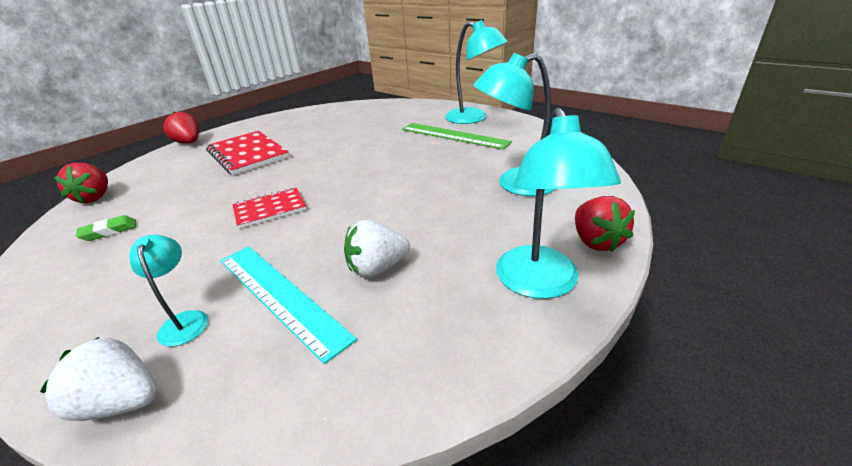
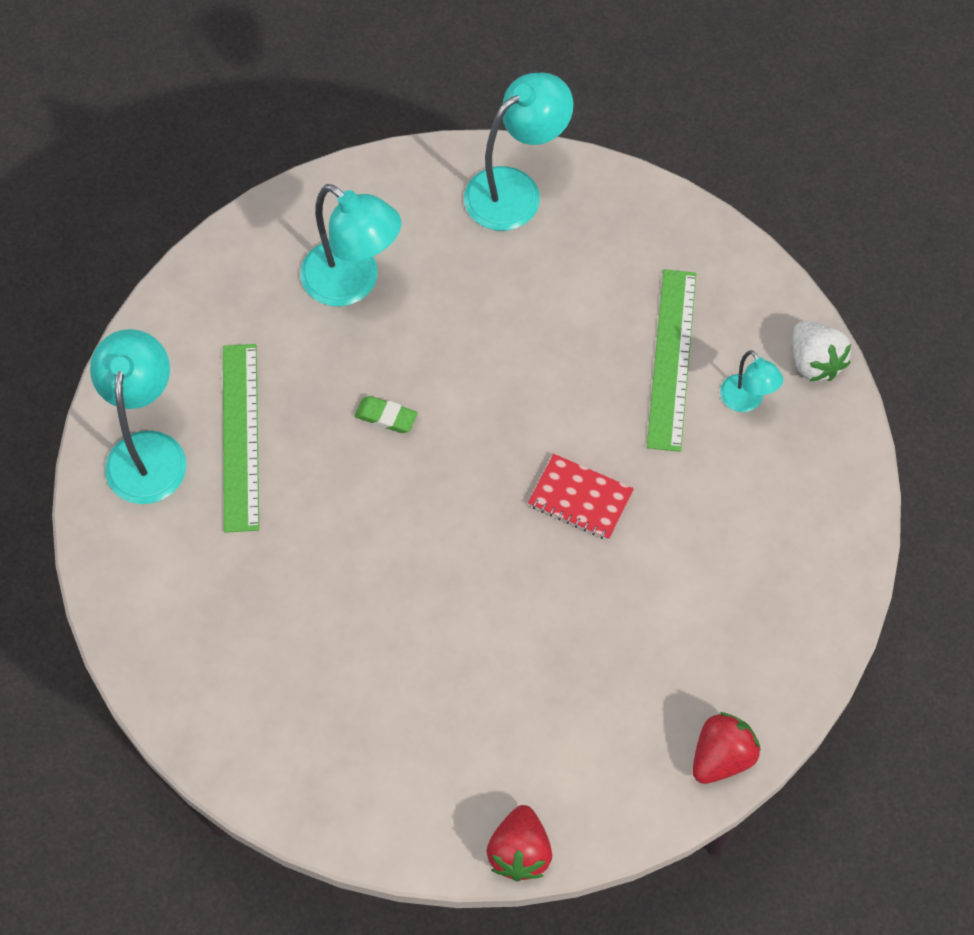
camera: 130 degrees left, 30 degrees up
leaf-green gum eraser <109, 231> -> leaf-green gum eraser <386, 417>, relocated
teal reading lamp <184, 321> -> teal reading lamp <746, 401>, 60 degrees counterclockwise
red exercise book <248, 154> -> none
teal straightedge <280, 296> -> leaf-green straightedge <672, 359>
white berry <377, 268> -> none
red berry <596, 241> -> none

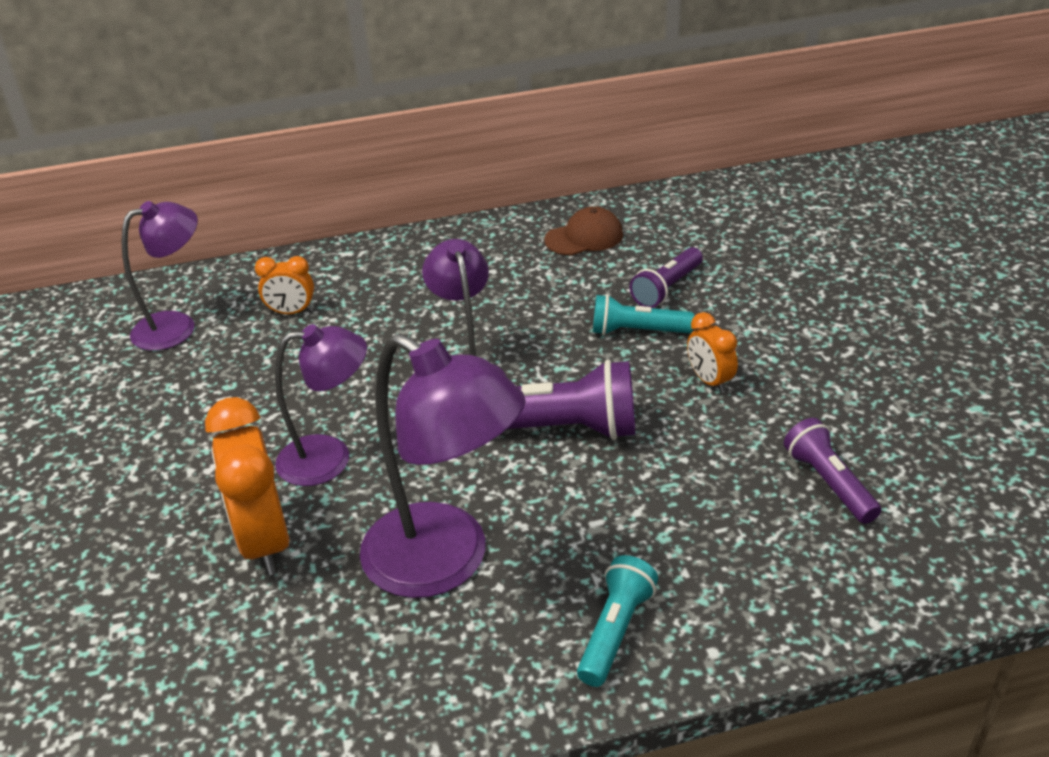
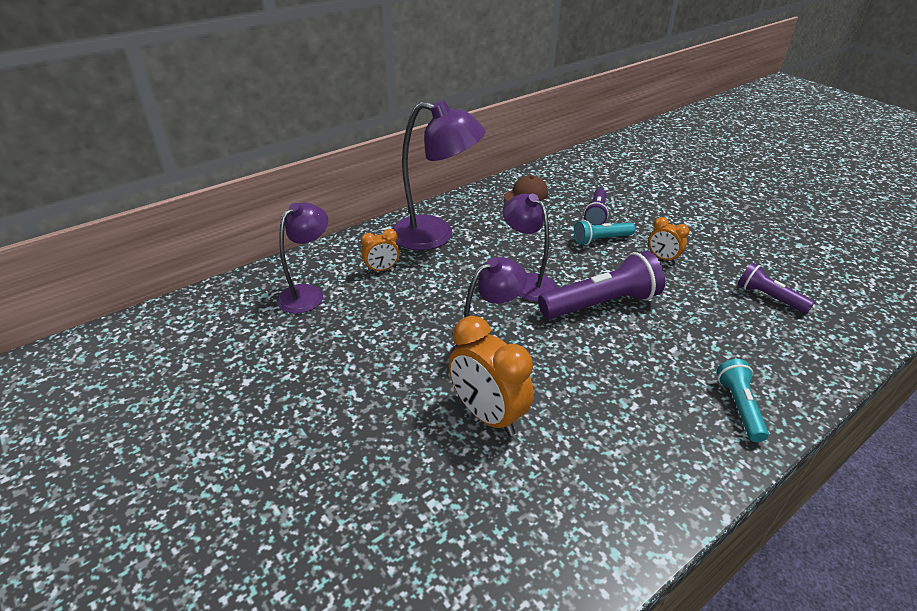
camera: 25 degrees left, 0 degrees up
violet reading lamp <445, 562> -> violet reading lamp <435, 235>, relocated

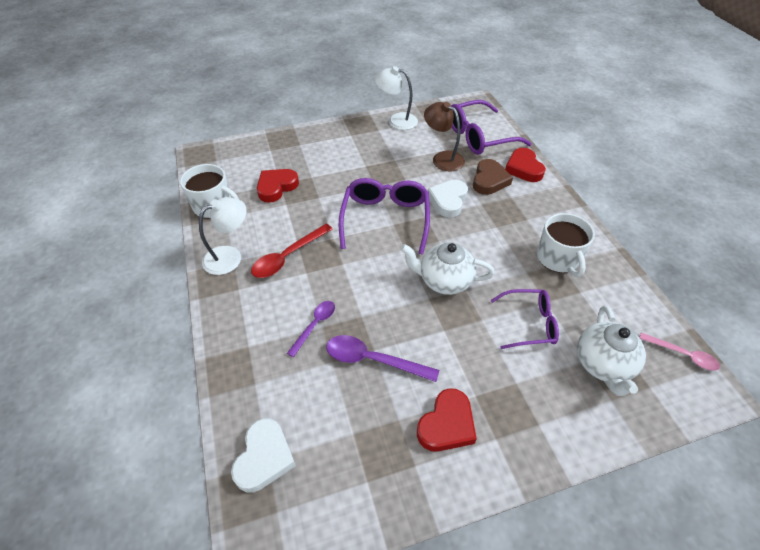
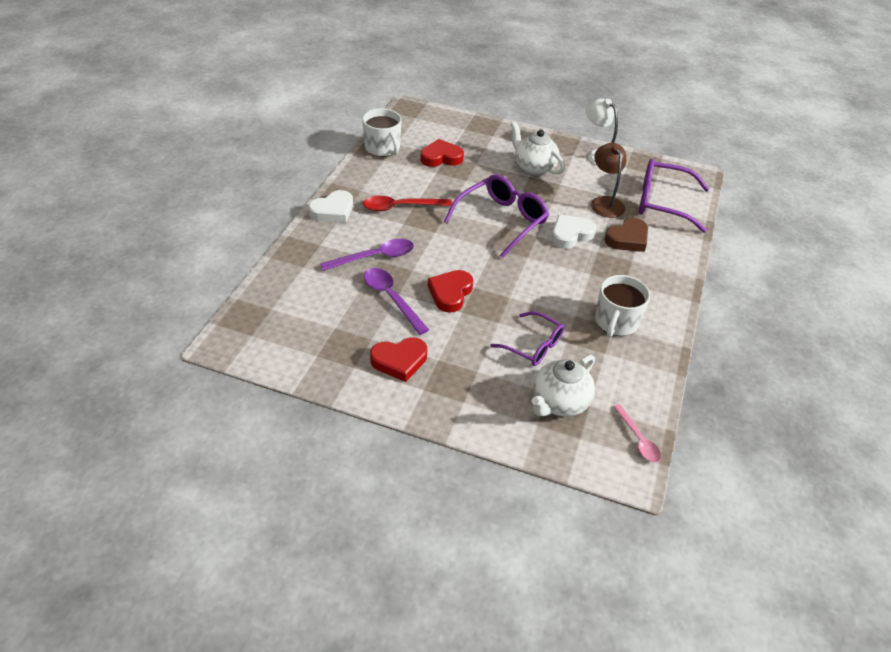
camera: 35 degrees right, 5 degrees down
white reading lamp <230, 256> -> none
white love heart <264, 457> -> white love heart <333, 211>, relocated
violet tablespoon <315, 325> -> violet tablespoon <374, 257>, x1.54
white china teapot <444, 281> -> white china teapot <534, 168>, relocated
red love heart <523, 168> -> red love heart <450, 293>, relocated

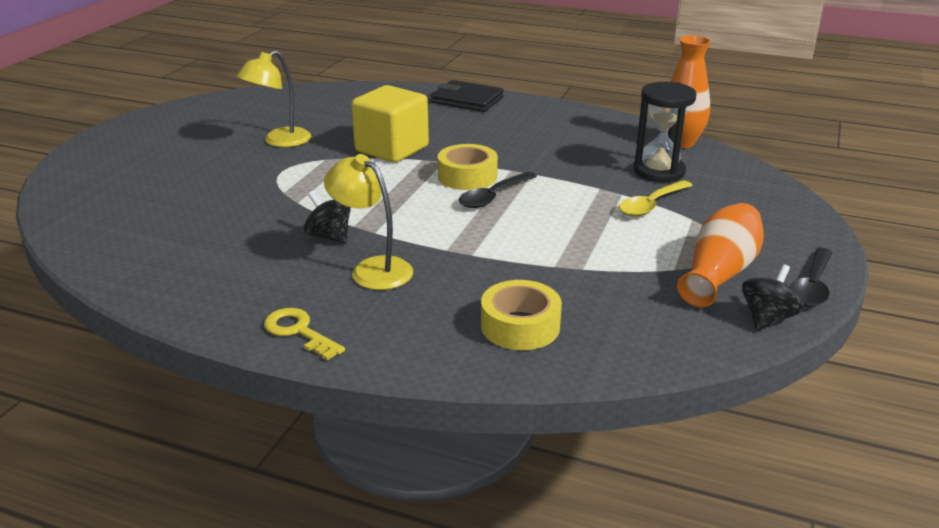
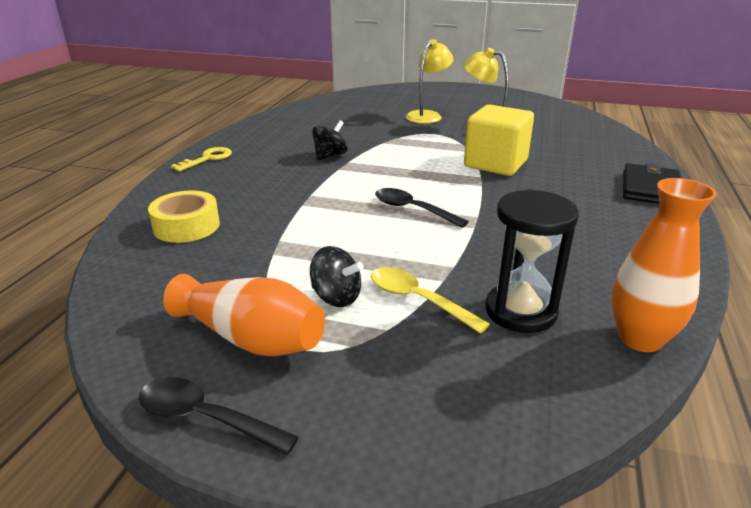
camera: 85 degrees right, 0 degrees up
golden reading lamp <372, 269> -> golden reading lamp <427, 115>, relocated
golden sticky tape <467, 176> -> none
ebony toy top <767, 318> -> ebony toy top <336, 297>, relocated

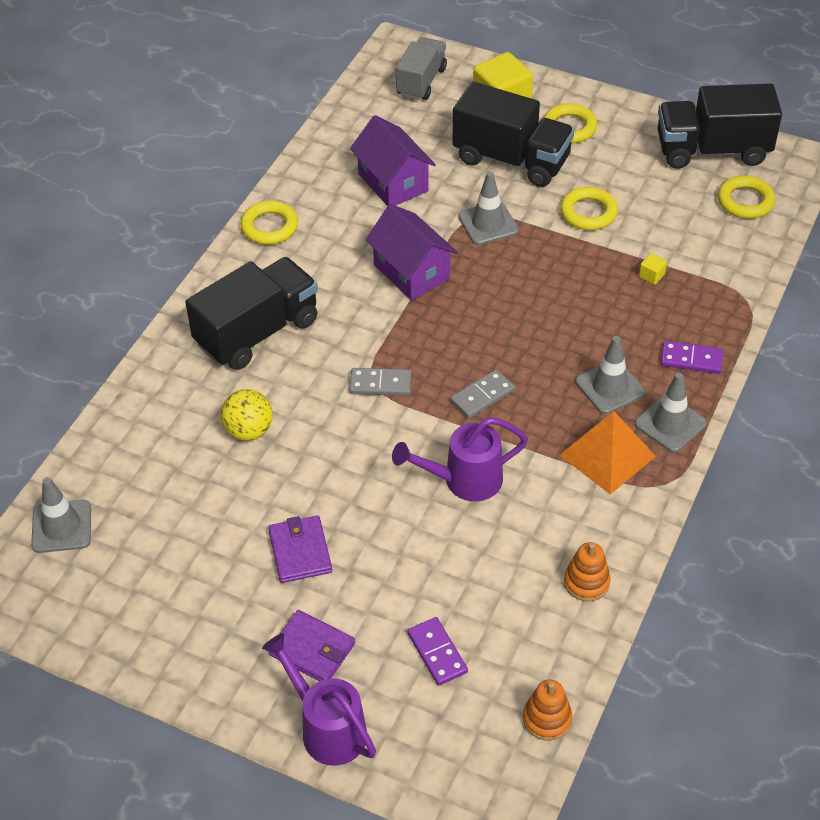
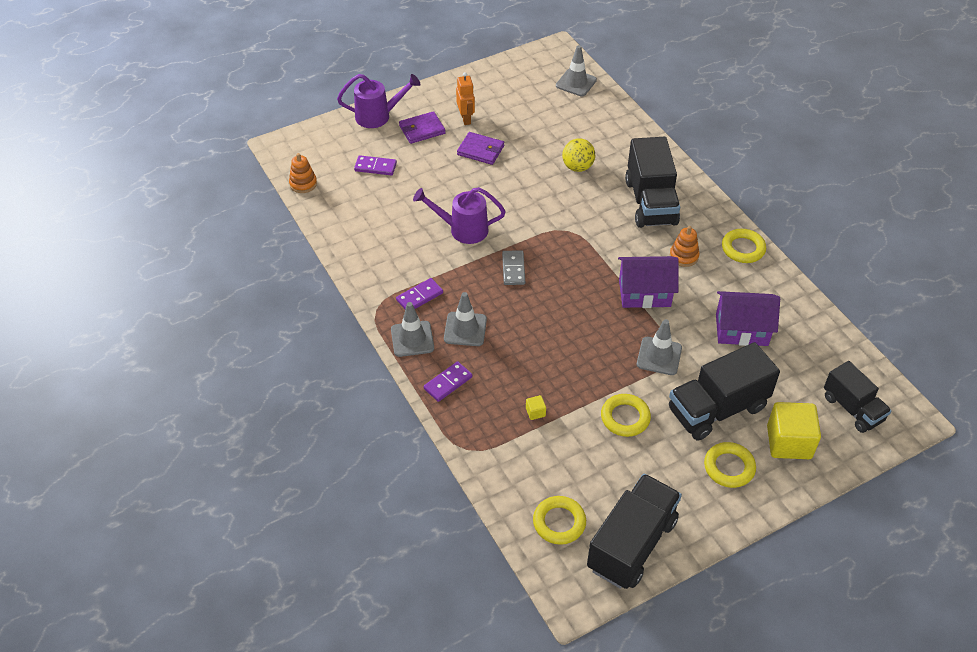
camera: 125 degrees right, 0 degrees up
grey domino piece <380, 384> -> none
violet sprinkling can <464, 480> -> violet sprinkling can <463, 229>, 105 degrees counterclockwise
grey lorry <421, 82> -> ebony lorry <852, 408>
orange-coloured pyramid shape <607, 455> -> violet domino piece <419, 297>
orange-coloured stacking rings <586, 582> -> orange-coloured stacking rings <684, 256>, relocated
none -> orange-coloured toy robot <466, 119>

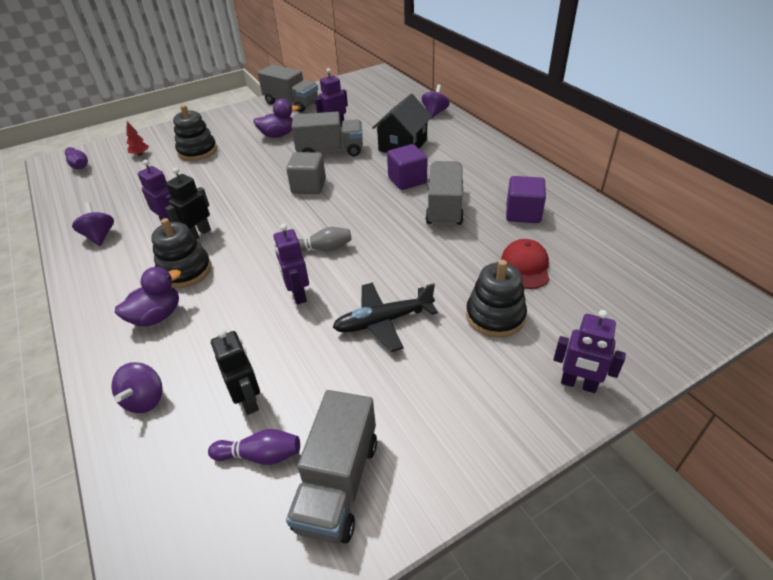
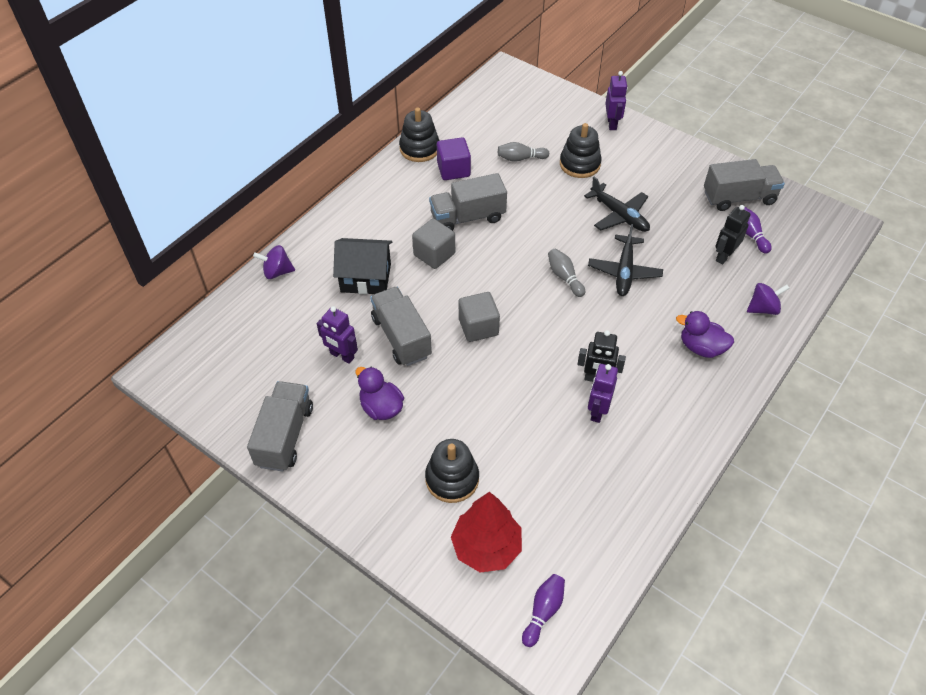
camera: 115 degrees left, 10 degrees up
violet toy top <100, 236> -> none
red tree <140, 154> -> red tree <486, 547>, x2.32
ebony stacking rings <185, 271> -> ebony stacking rings <419, 148>, relocated
violet toy robot <298, 294> -> ebony plane <624, 271>
violet block <407, 180> -> grey block <434, 254>
red baseball cap <525, 266> -> grey bowling pin <520, 158>

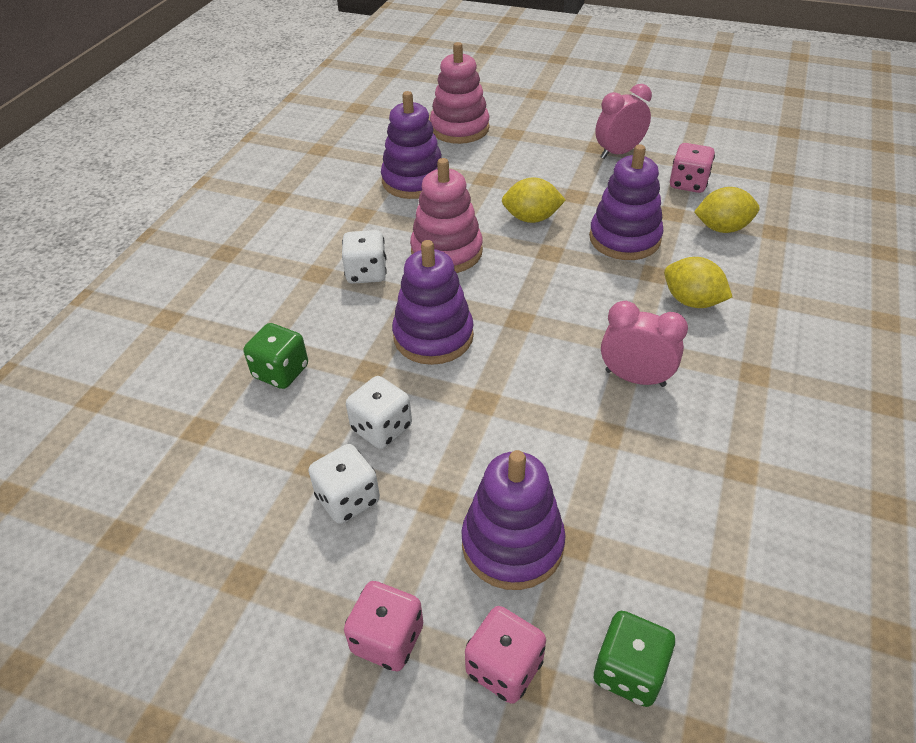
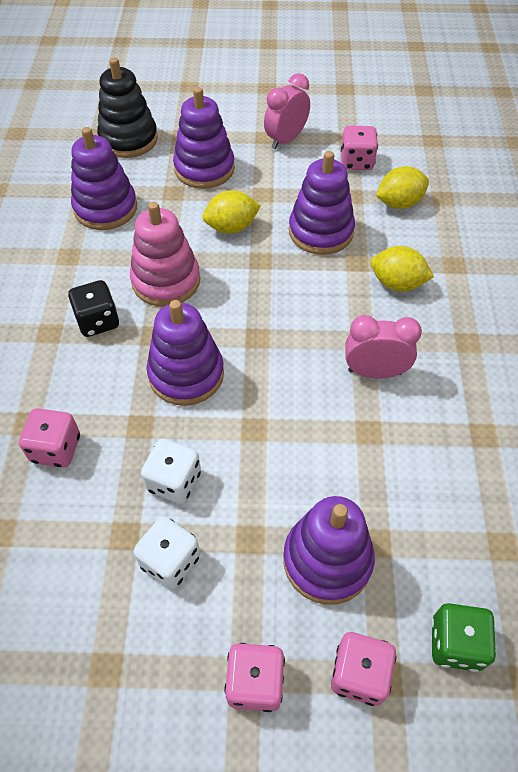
camera: 20 degrees left, 10 degrees up
leaf-green game die <281, 372> -> rosy game die <56, 449>
white game die <366, 273> -> ebony game die <98, 321>
rosy stacking rings <459, 128> -> ebony stacking rings <129, 139>
none -> violet stacking rings <204, 169>

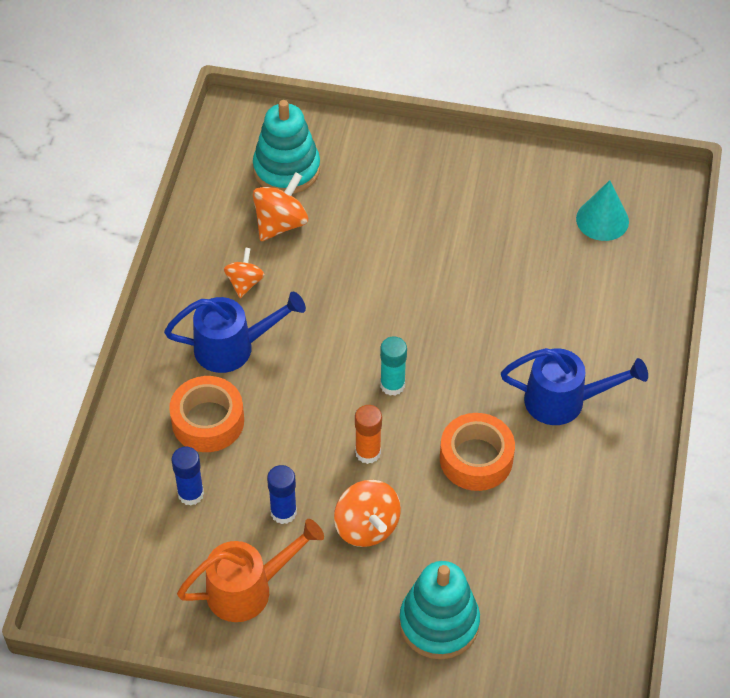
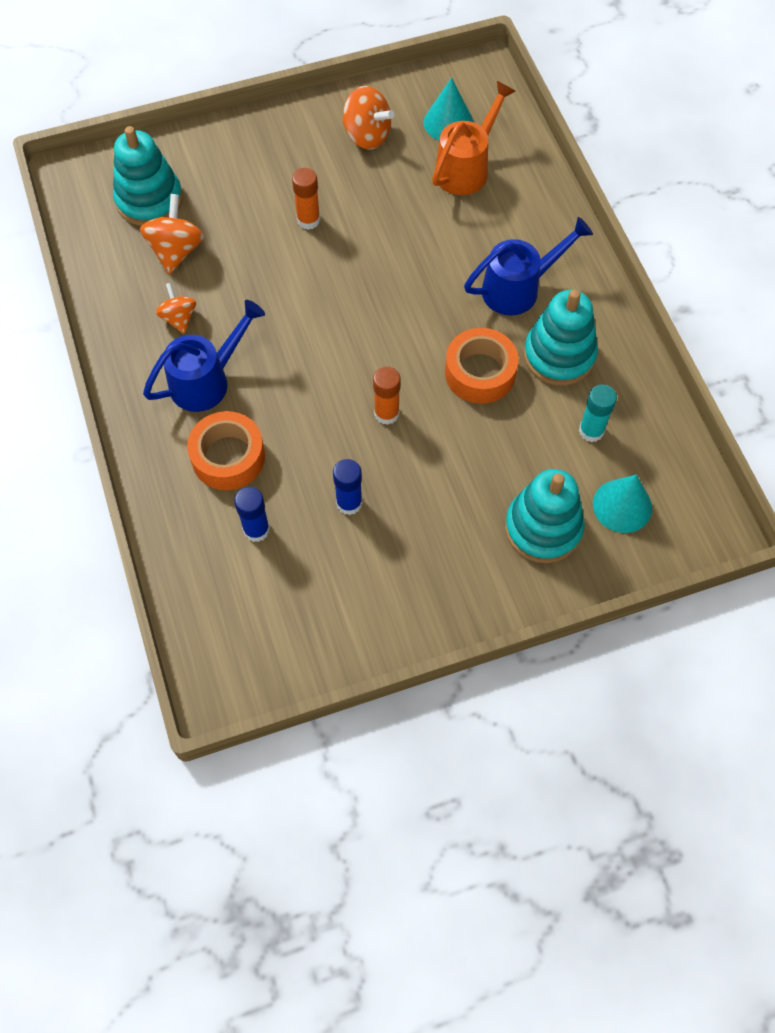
camera: 30 degrees left, 10 degrees up
orange-coloured sprinkling can <248, 589> -> orange-coloured sprinkling can <466, 168>, relocated
orange-coloured toy top <366, 527> -> orange-coloured toy top <367, 136>, relocated
teal glue stick <392, 385> -> teal glue stick <591, 431>, relocated
none -> orange-coloured glue stick <308, 220>
none -> teal stacking rings <559, 355>
none -> teal cone shape <622, 505>

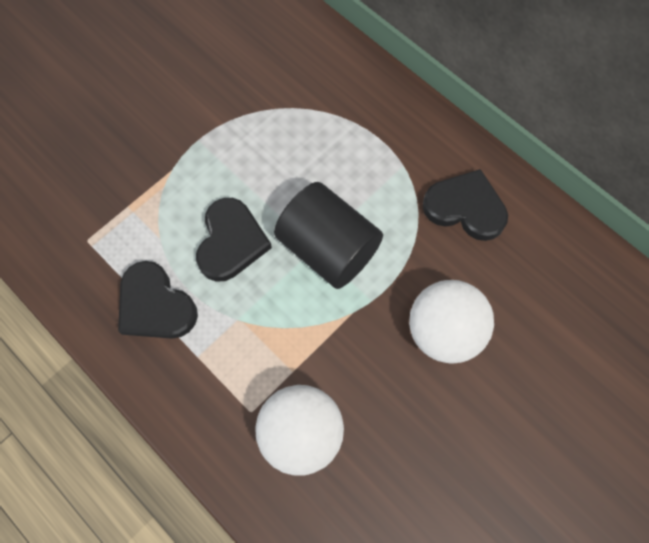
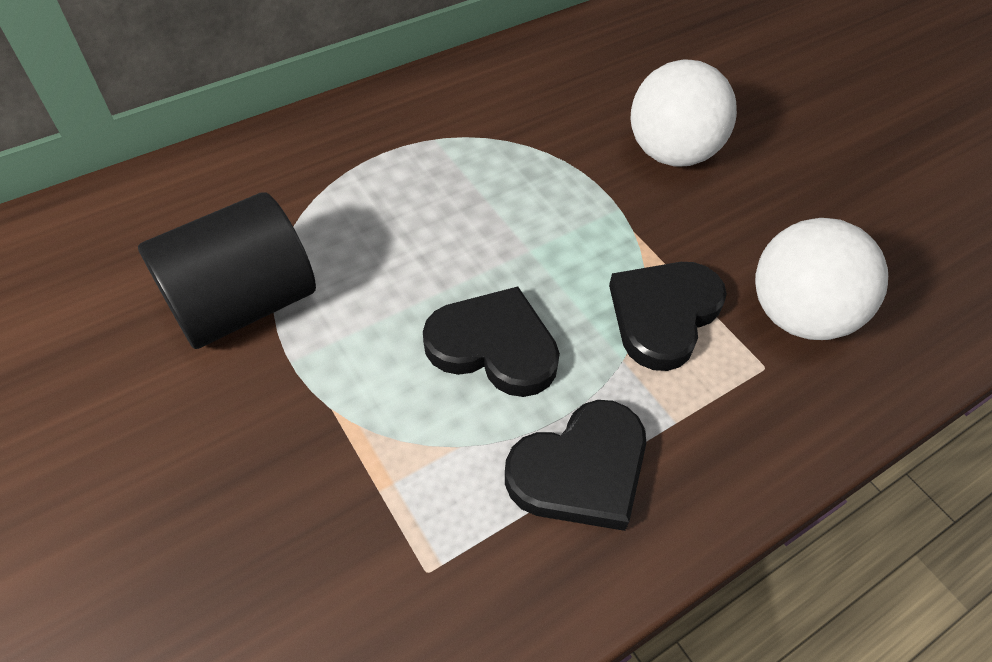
camera: 80 degrees left, 15 degrees down
ebony cylinder <328, 249> -> ebony cylinder <243, 304>, relocated
ebony love heart <465, 208> -> ebony love heart <663, 315>, relocated

